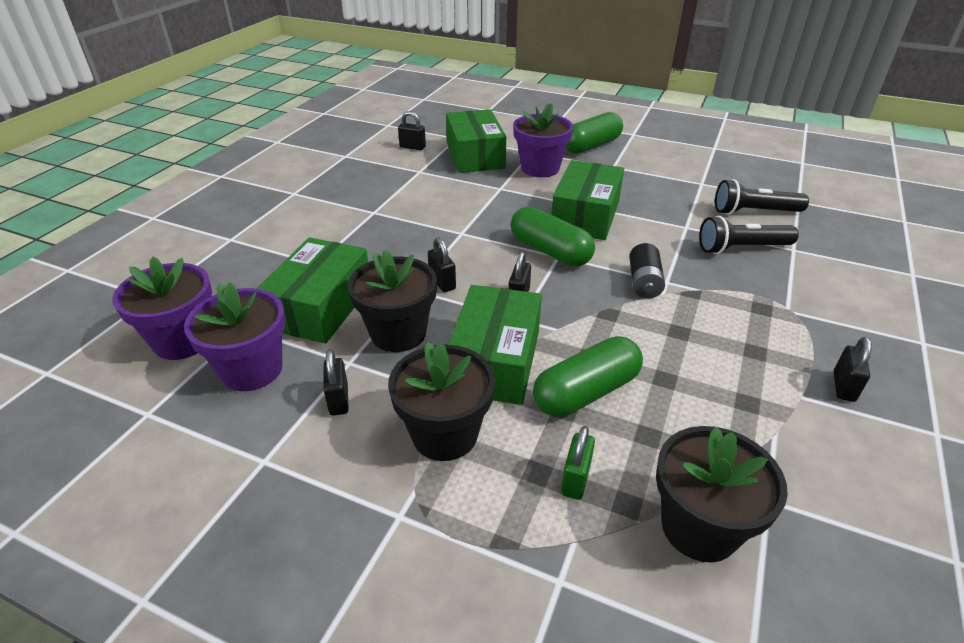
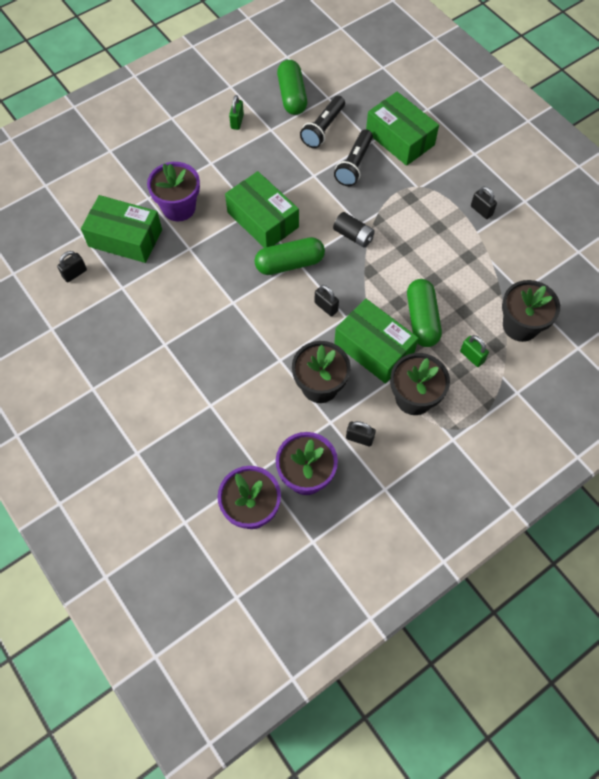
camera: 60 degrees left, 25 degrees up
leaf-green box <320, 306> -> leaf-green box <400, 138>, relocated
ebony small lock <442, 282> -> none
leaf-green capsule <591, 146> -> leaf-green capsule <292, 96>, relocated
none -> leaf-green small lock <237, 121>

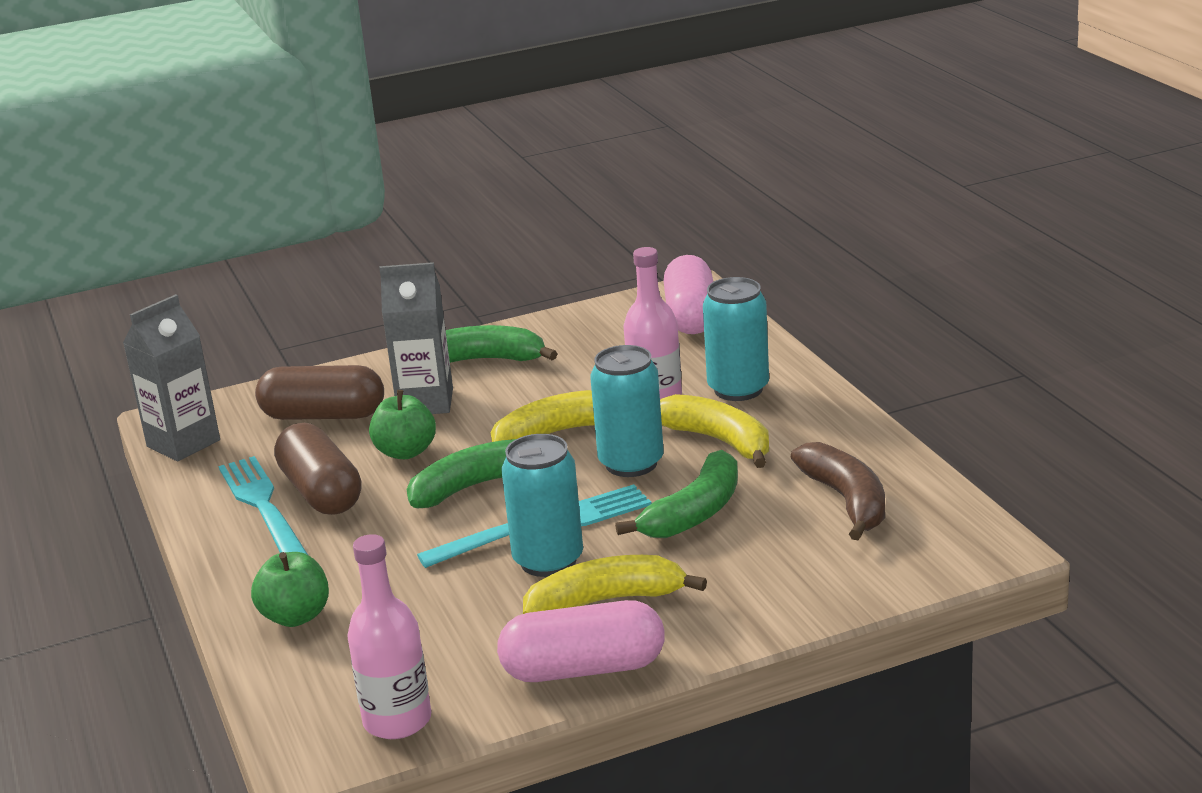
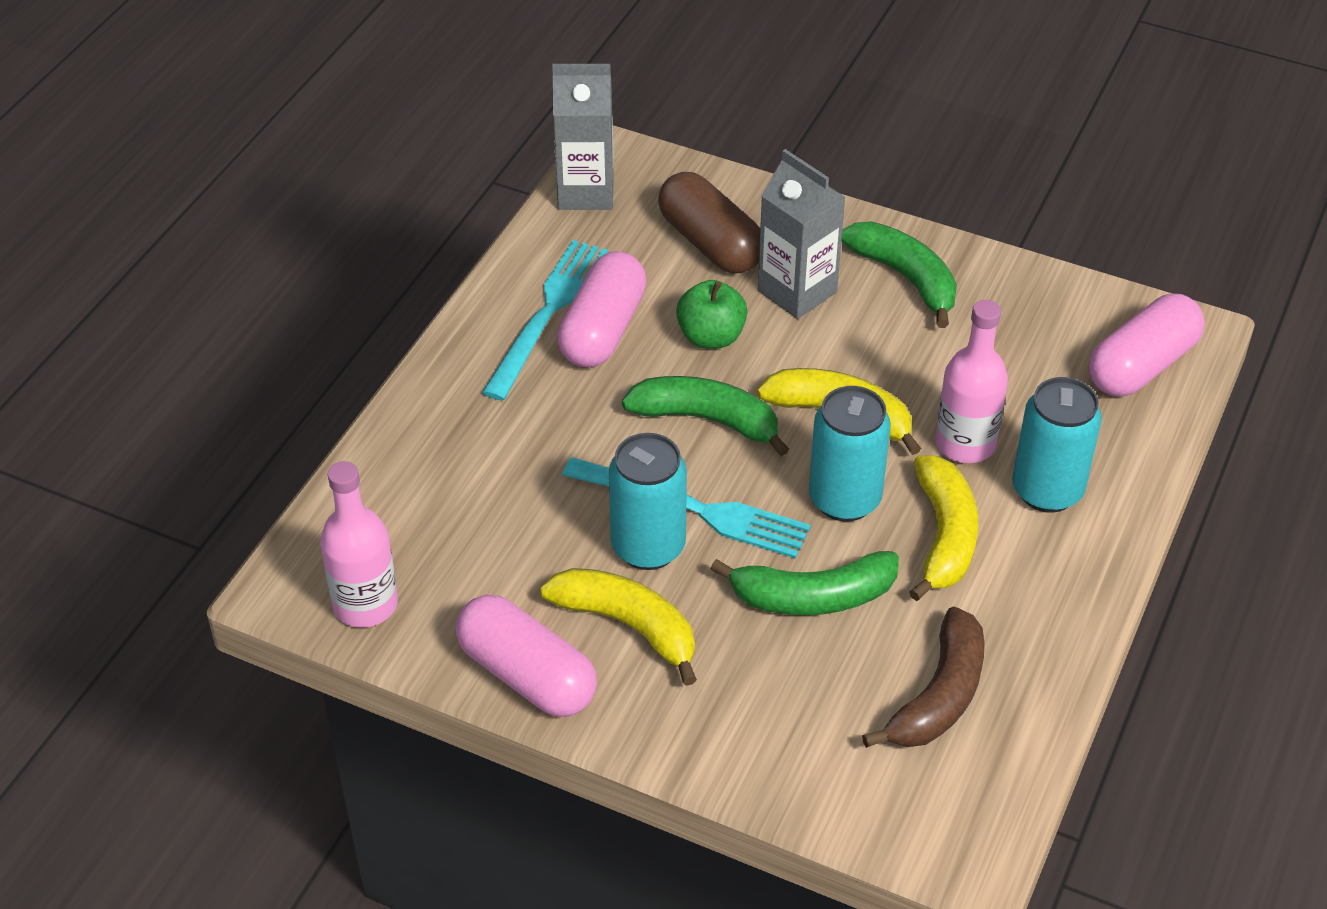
camera: 45 degrees right, 20 degrees up
leaf-green apple fruit <296, 616> -> none
brown capsule <321, 492> -> rosy capsule <603, 330>

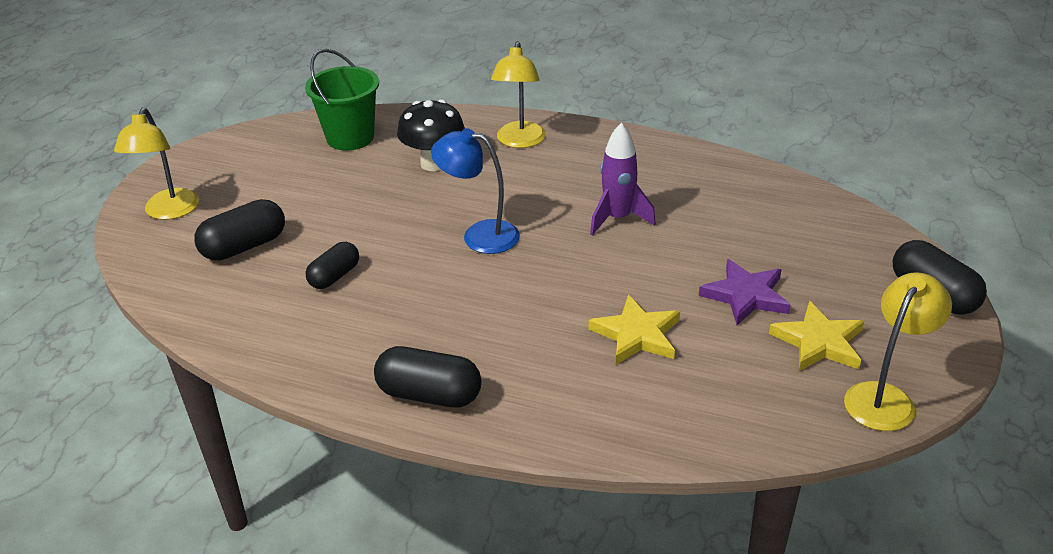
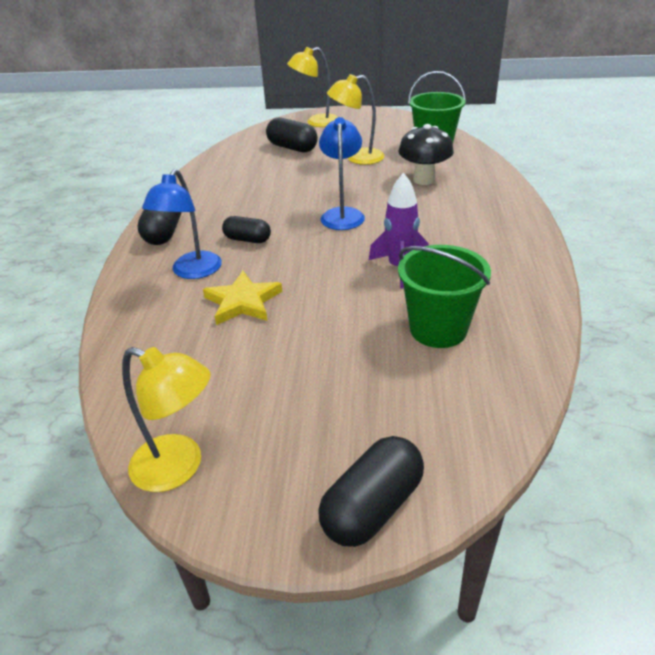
camera: 75 degrees right, 0 degrees up
ebony capsule <334, 276> -> ebony capsule <247, 239>, relocated
golden reading lamp <519, 141> -> golden reading lamp <357, 158>, relocated
violet star shape <746, 295> -> none
golden star shape <819, 342> -> none
none -> blue reading lamp <192, 272>
none -> leaf-green bucket <438, 329>

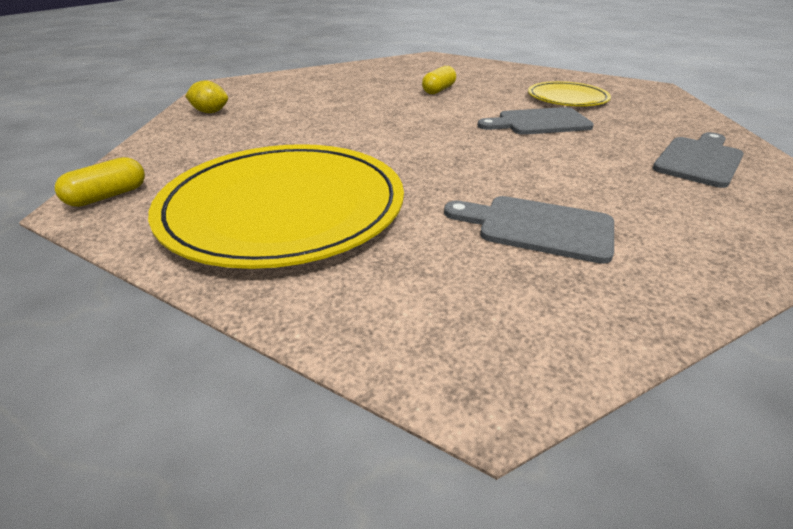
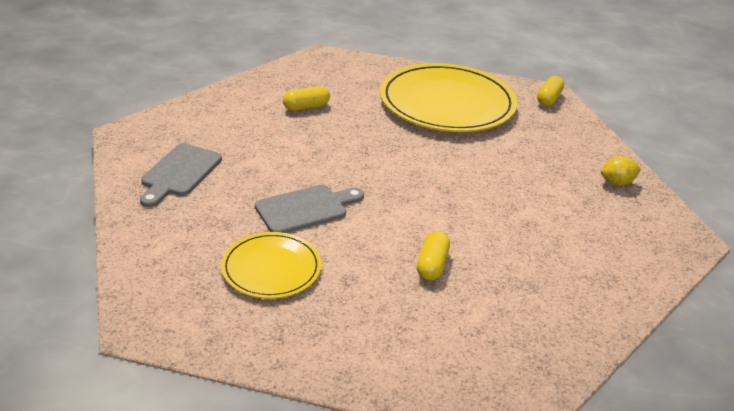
camera: 160 degrees right, 0 degrees up
grey cutting board <537, 227> -> golden capsule <306, 107>

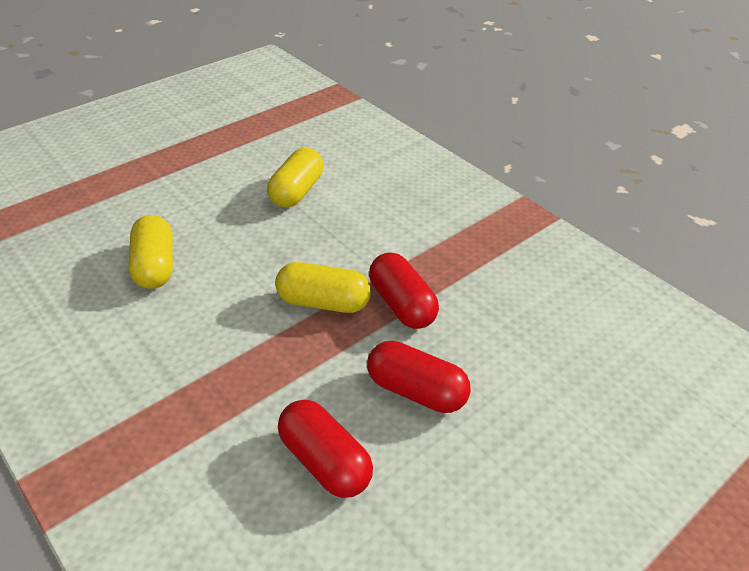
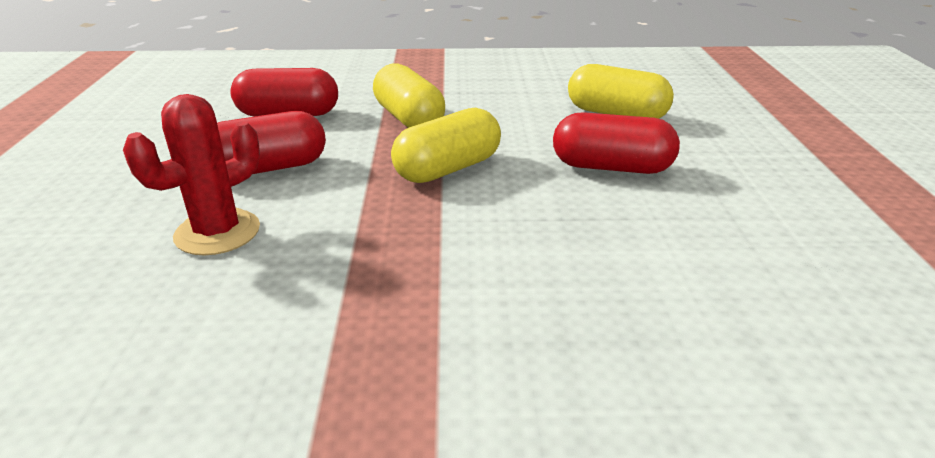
camera: 130 degrees right, 10 degrees down
golden capsule <296, 191> -> golden capsule <409, 118>, relocated
red capsule <402, 305> -> red capsule <611, 167>, relocated
none -> red cactus <217, 232>

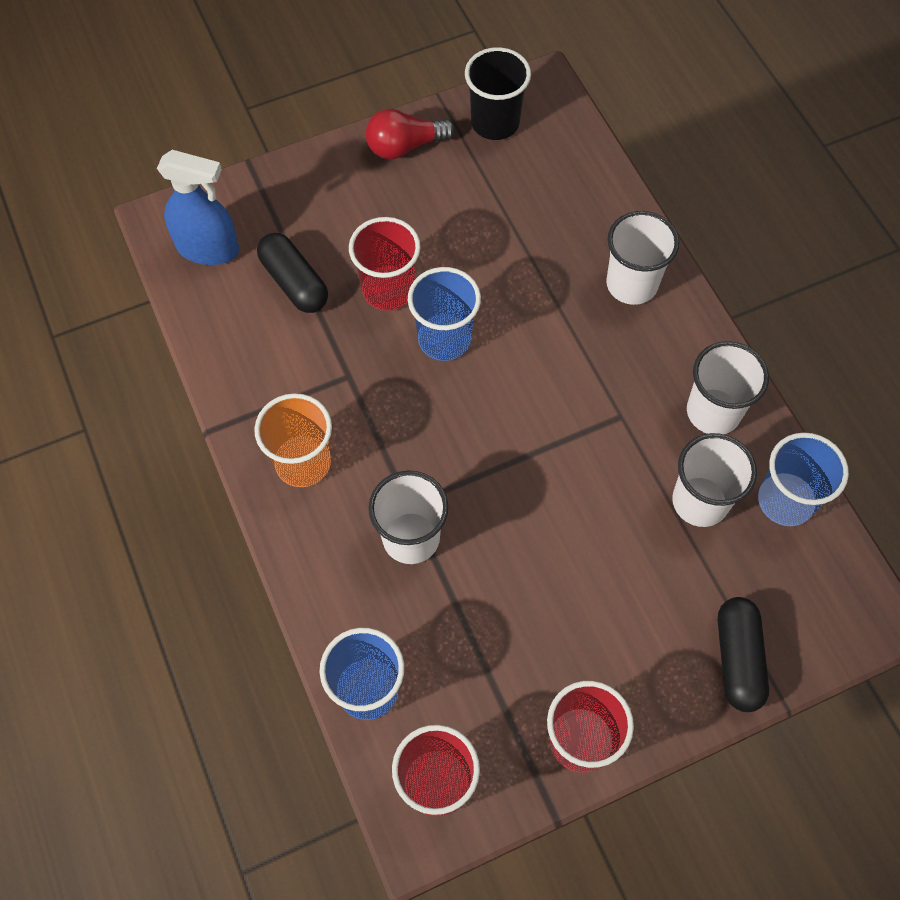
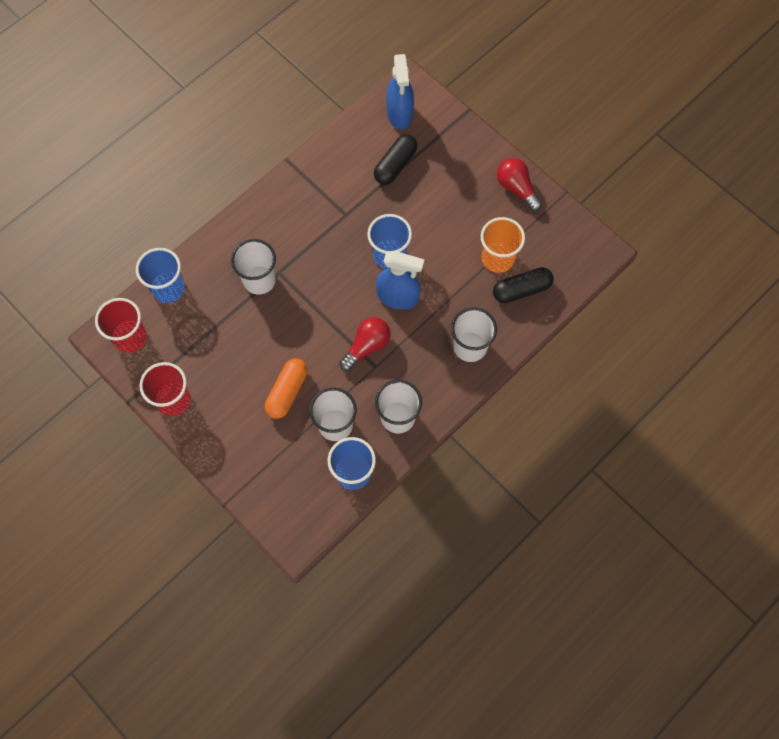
camera: 70 degrees right, 5 degrees up
orange-coloured cup <303, 463> -> orange-coloured cup <497, 258>, relocated
red cup <388, 290> -> none
ebony cup <495, 123> -> none
ebony capsule <737, 659> -> ebony capsule <521, 289>, relocated
none -> orange-coloured capsule <287, 392>
none -> red bulb <367, 346>
none -> blue spray bottle <398, 297>

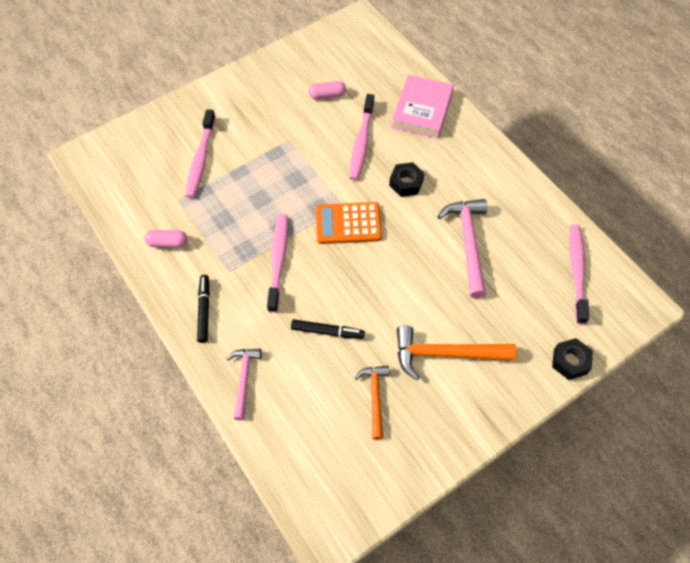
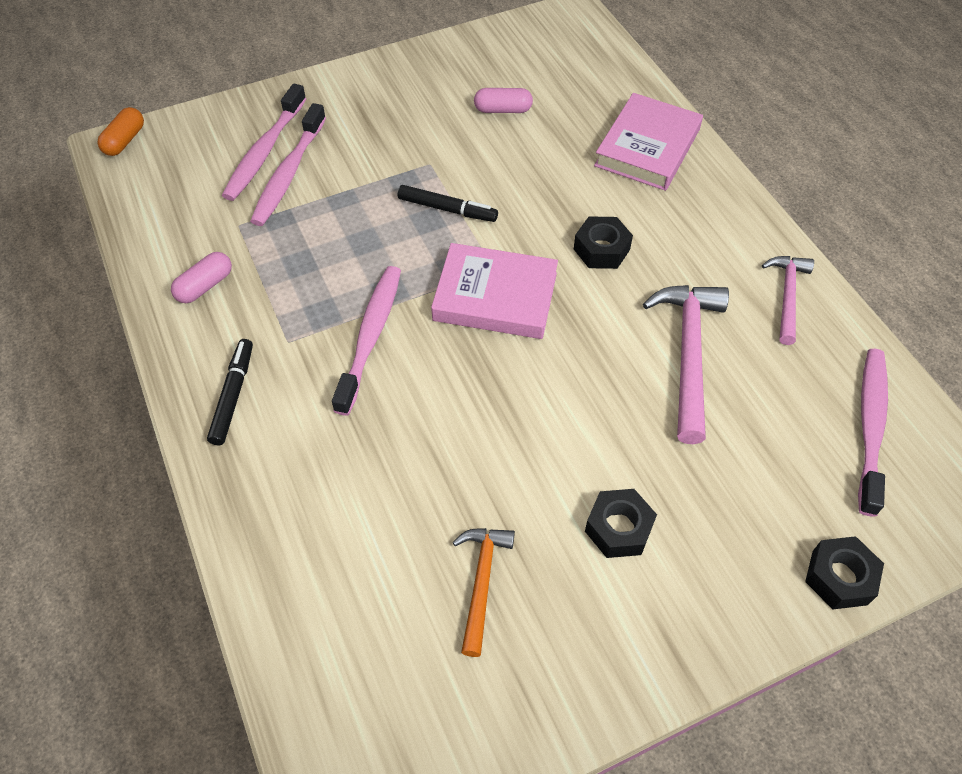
camera: 10 degrees right, 5 degrees down
rosy capsule <168, 243> -> rosy capsule <205, 286>, 60 degrees counterclockwise
rosy hammer <244, 379> -> rosy hammer <787, 296>, relocated
ebony felt pen <327, 332> -> ebony felt pen <447, 209>, relocated
orange-coloured adding machine <348, 223> -> rosy hardcover <495, 297>
rosy tooth brush <361, 142> -> rosy tooth brush <265, 150>, relocated
orange-coloured hammer <445, 354> -> ebony hex nut <618, 528>
none -> orange-coloured capsule <125, 141>

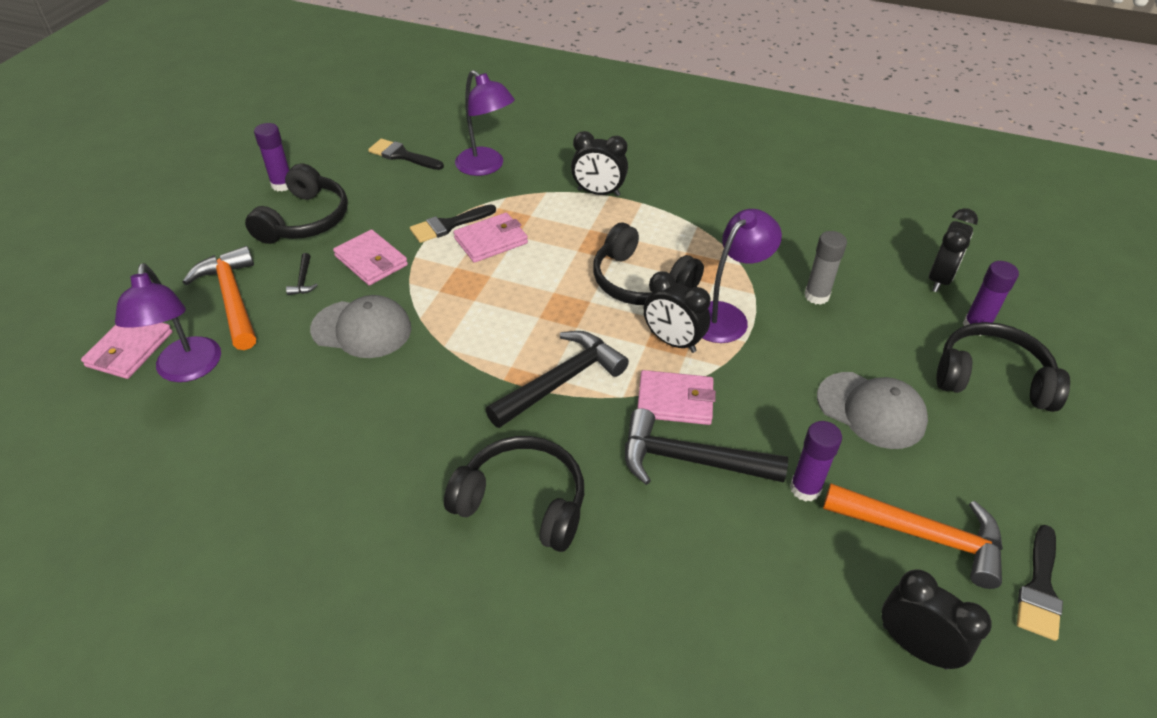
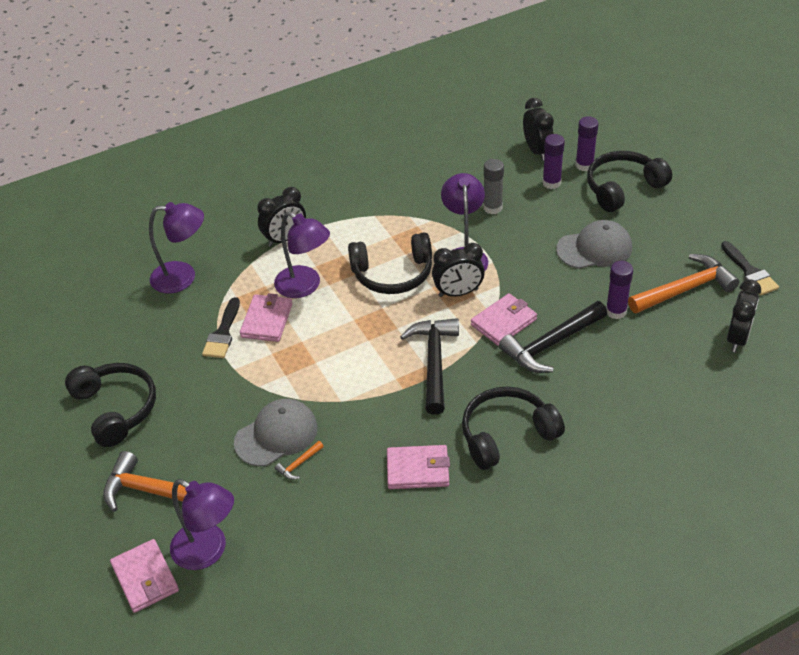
camera: 45 degrees left, 0 degrees up
violet glue stick <282, 185> -> violet glue stick <551, 183>, relocated
ebony hammer <303, 280> -> none
rosy billfold <371, 261> -> rosy billfold <418, 470>, relocated
ebony paintbrush <402, 155> -> none
ebony clock <915, 646> -> ebony clock <737, 338>, 120 degrees clockwise
none -> violet reading lamp <305, 286>
none -> orange-coloured hammer <299, 464>

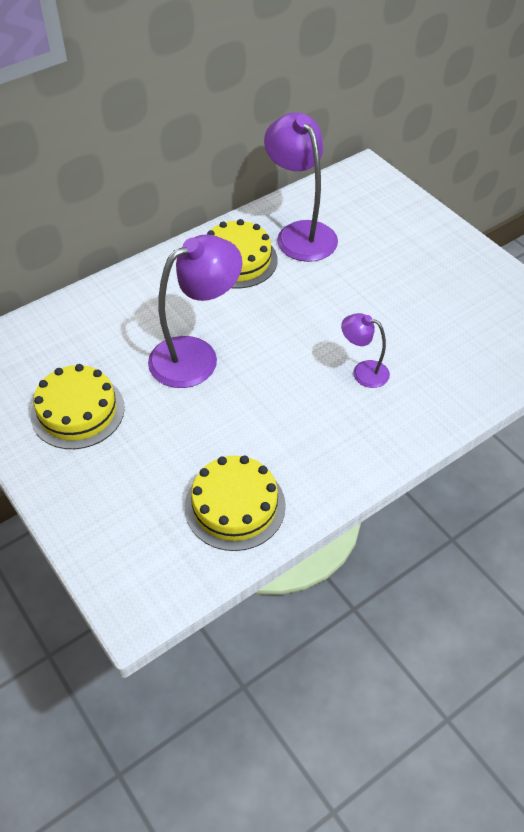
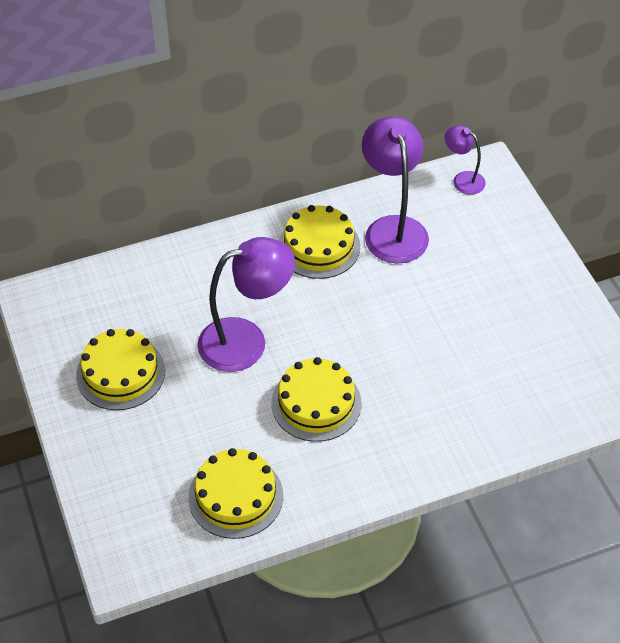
camera: 15 degrees right, 0 degrees up
violet reading lamp <363, 372> -> violet reading lamp <463, 179>, relocated
none -> golden layer cake <316, 403>

